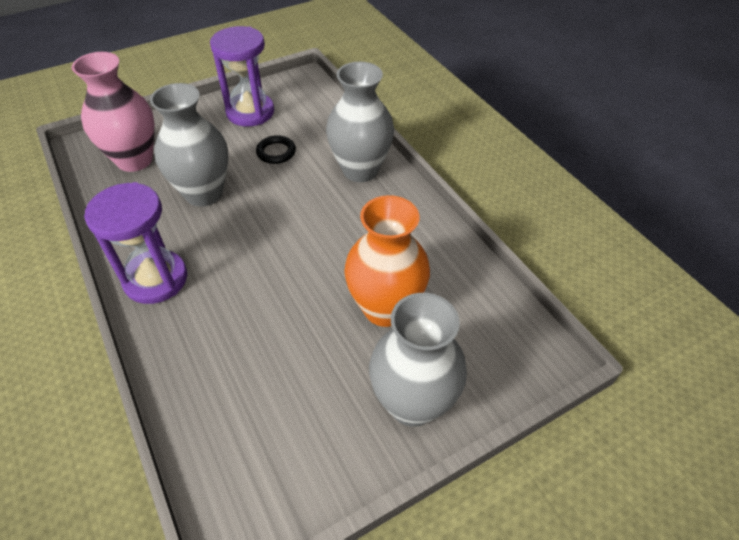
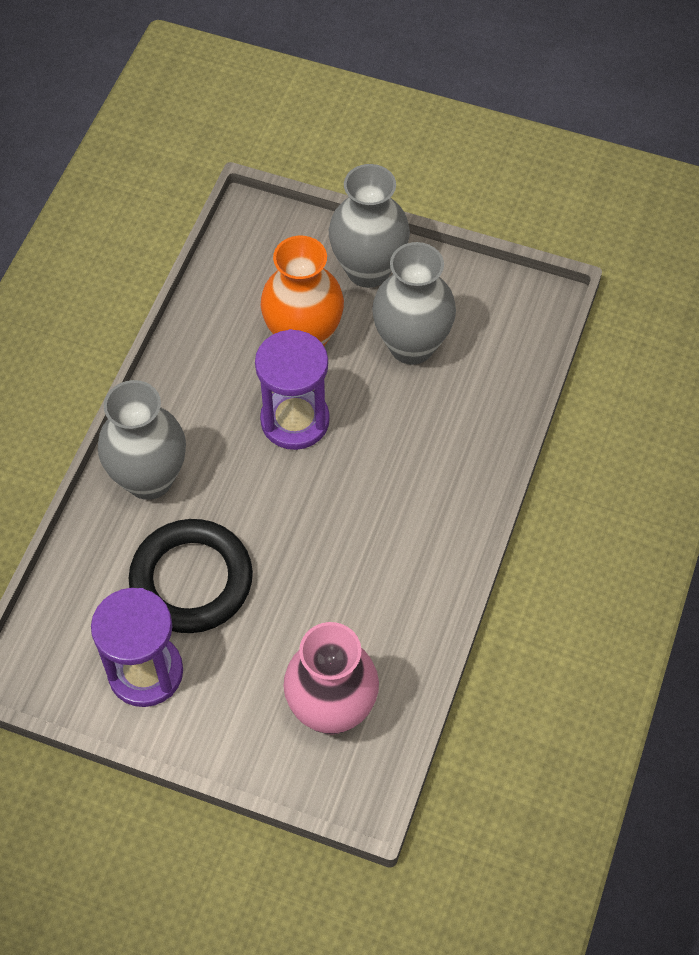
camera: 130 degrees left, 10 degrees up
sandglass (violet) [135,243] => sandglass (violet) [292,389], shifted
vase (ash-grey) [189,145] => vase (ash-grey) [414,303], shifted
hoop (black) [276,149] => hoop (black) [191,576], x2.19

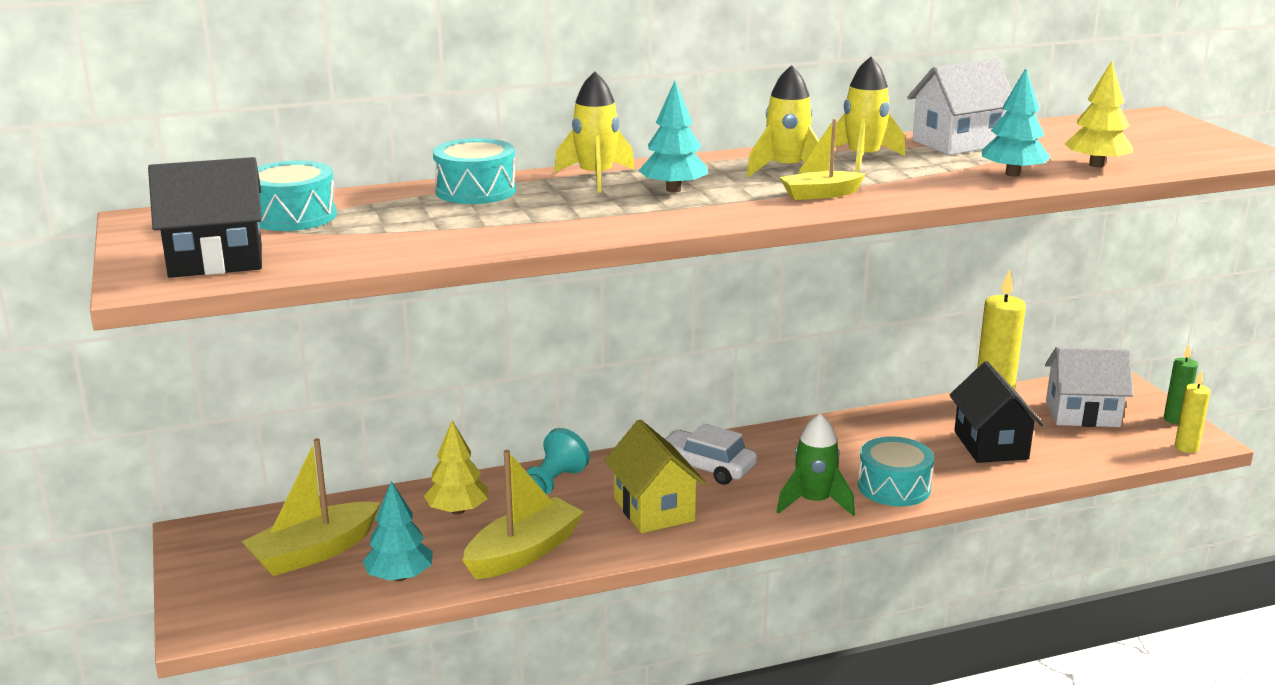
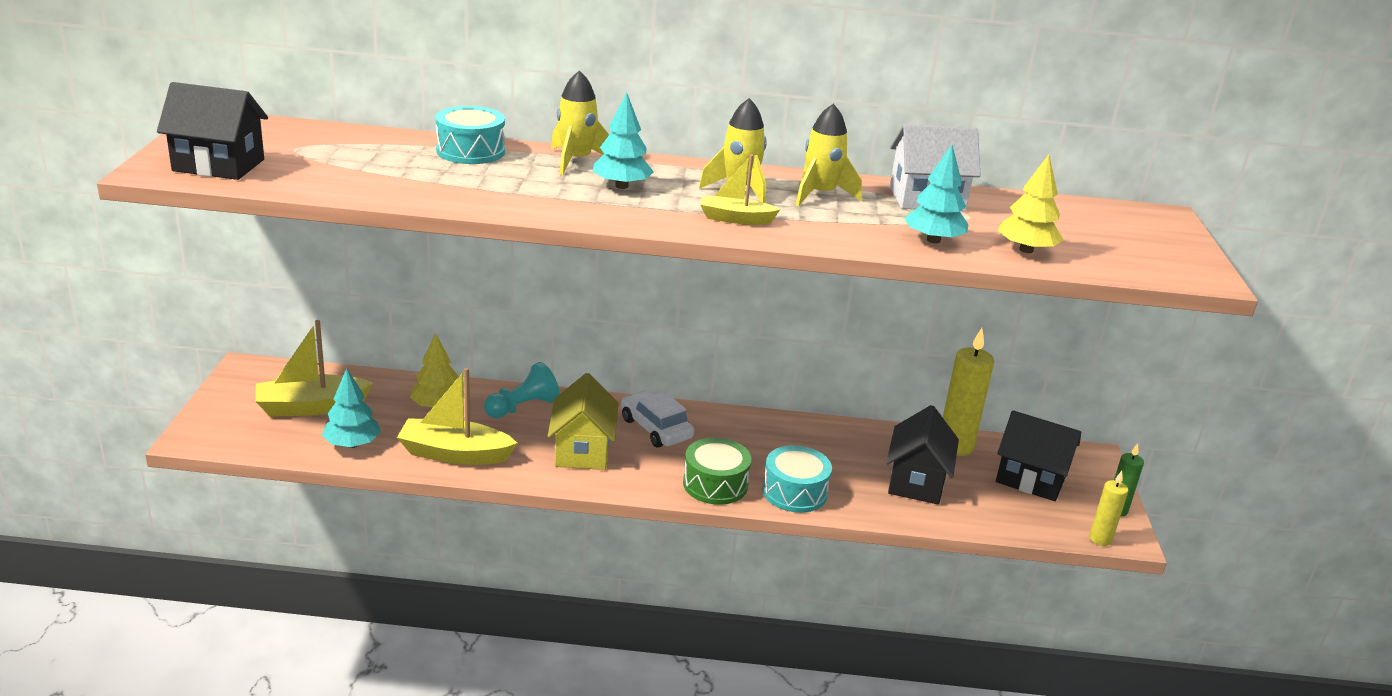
camera: 20 degrees right, 5 degrees up
snare drum (aqua) [297,195] => nothing
toy rocket (green) [816,465] => snare drum (green) [717,471]
cottage (white) [1089,387] => cottage (black) [1038,455]
toy boat (bright yellow) [523,514] => toy boat (bright yellow) [457,416], 150 degrees counterclockwise

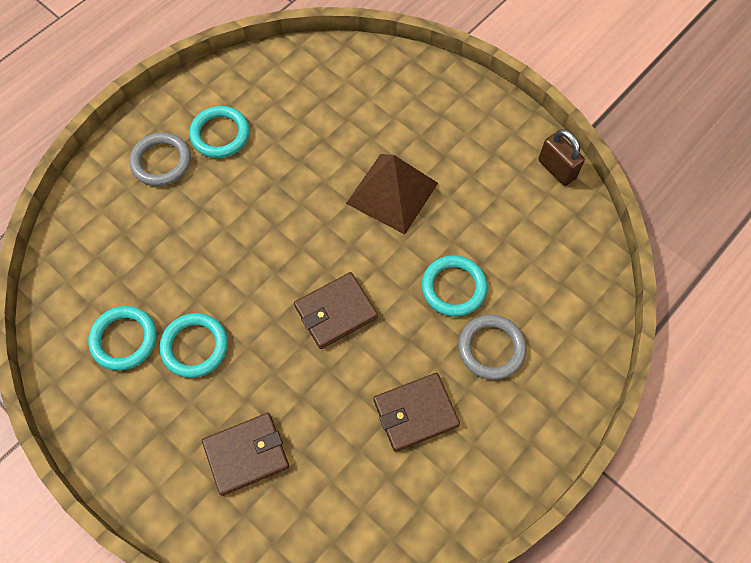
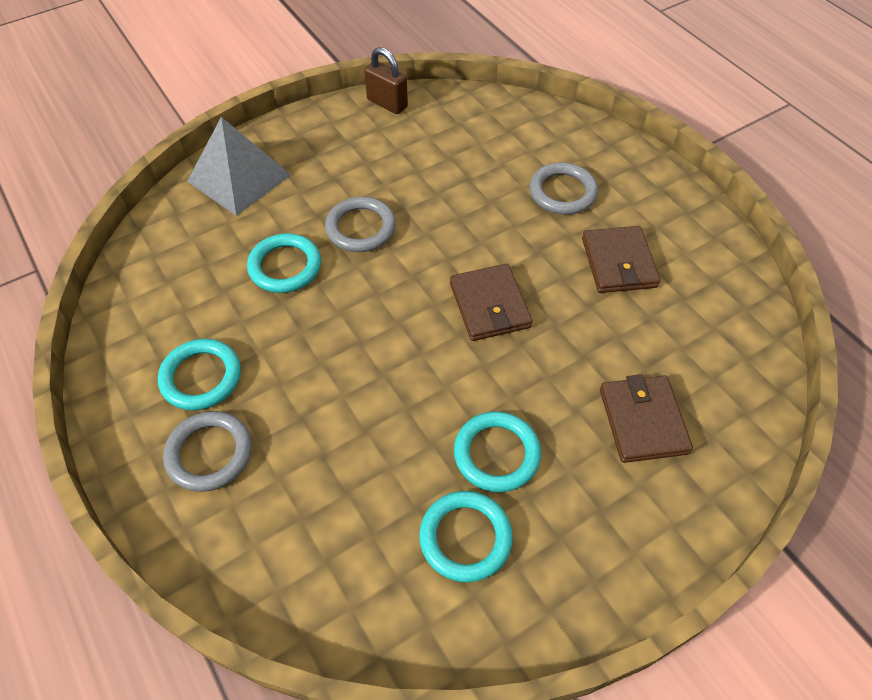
camera: 75 degrees left, 10 degrees down
nothing => solid pyramid (ash-grey) [239,166]
hoop (aqua) [454,286] => hoop (aqua) [284,263], shifted
solid pyramid (brown) [392,194] => hoop (ash-grey) [360,224]
lock (brown) [561,157] => lock (brown) [386,80], 60 degrees clockwise

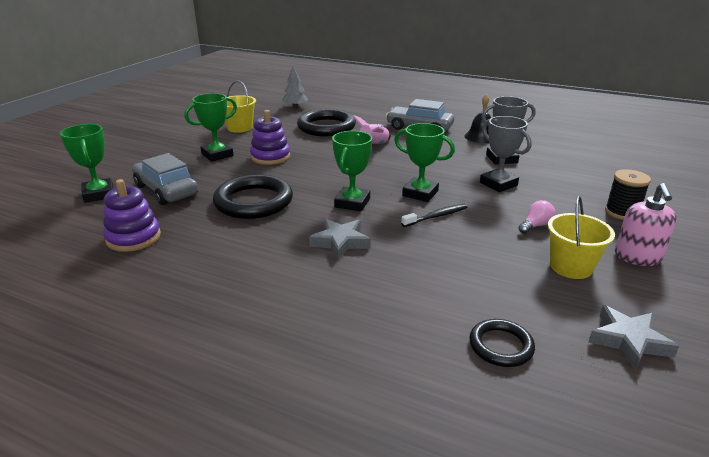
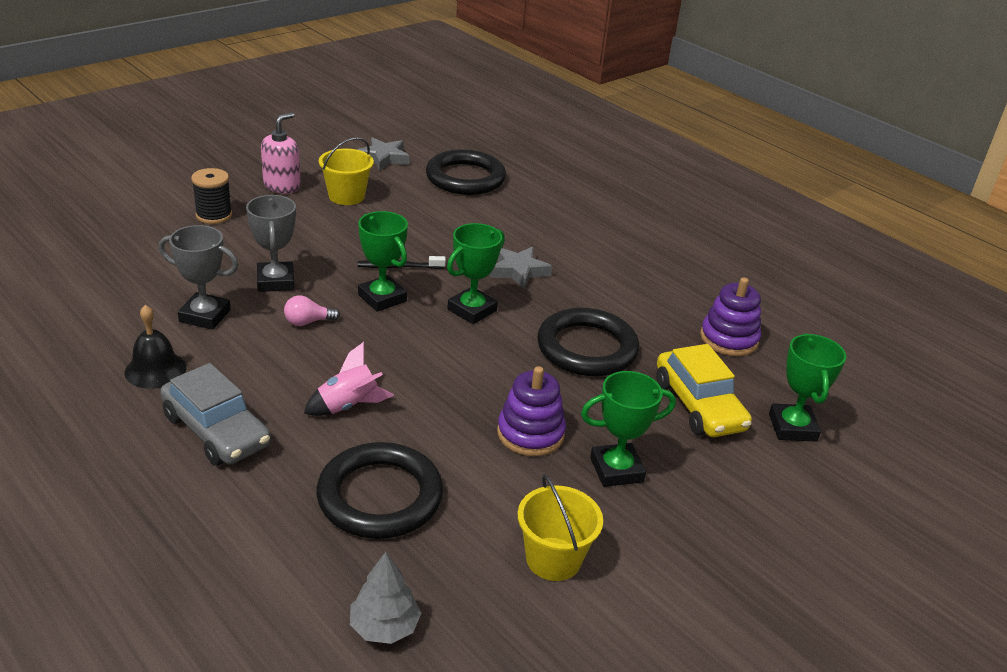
camera: 160 degrees left, 5 degrees up
light bulb (rose-pink) [536,217] => light bulb (rose-pink) [312,310], shifted
car (ash-grey) [165,179] => car (bright yellow) [704,390]
hoop (black) [502,343] => hoop (black) [466,172], x1.84

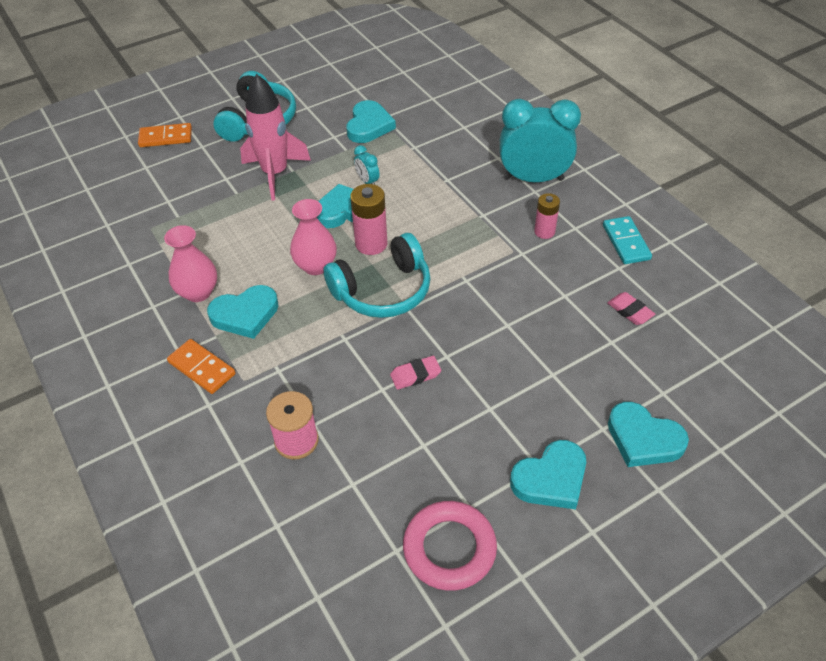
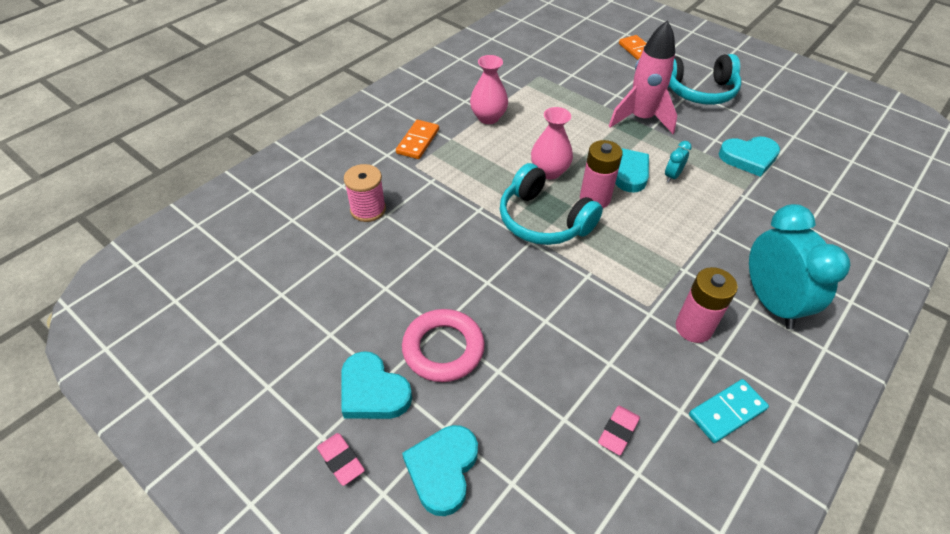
camera: 70 degrees right, 0 degrees up
heart shape (aqua) [243,312] => nothing
eraser (rose-pink) [415,373] => eraser (rose-pink) [341,459], shifted
hoop (rose-pink) [450,546] => hoop (rose-pink) [443,345], shifted
power cell (rose-pink) [547,216] => power cell (rose-pink) [707,305], x1.54

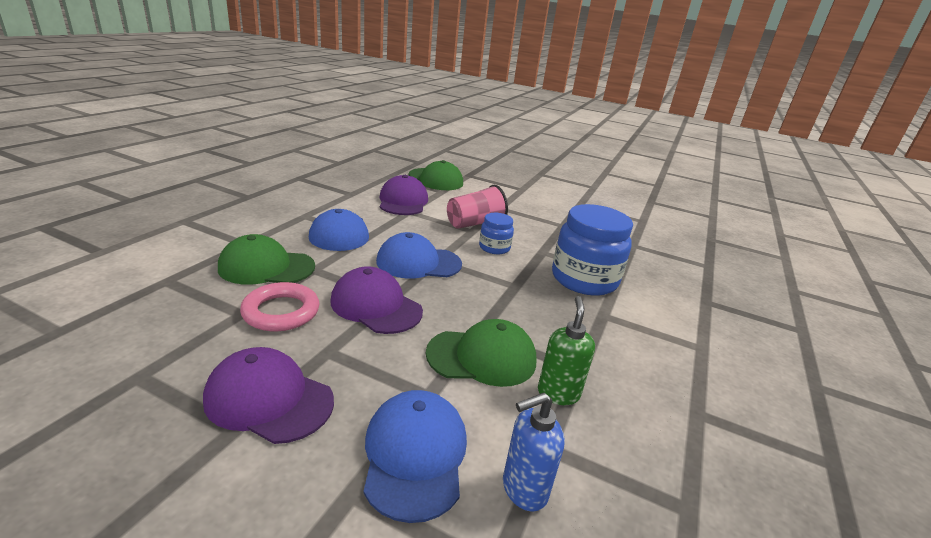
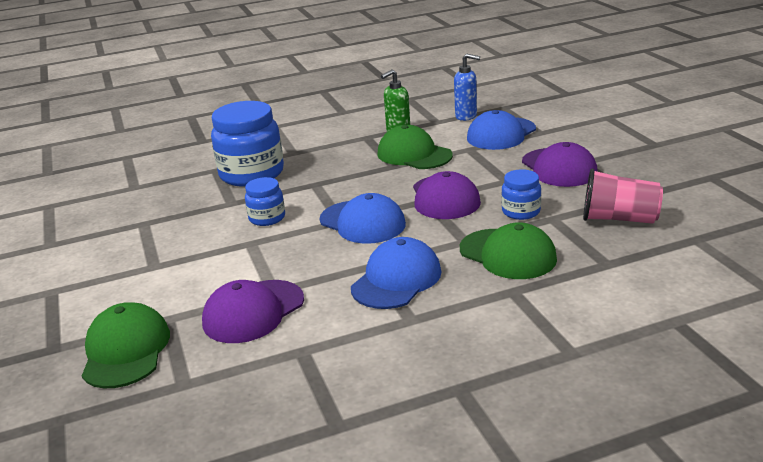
camera: 130 degrees left, 0 degrees up
beaker (rose-pink) [477,207] => beaker (rose-pink) [623,196], shifted
hoop (rose-pink) [279,306] => jam jar (blue) [521,194]

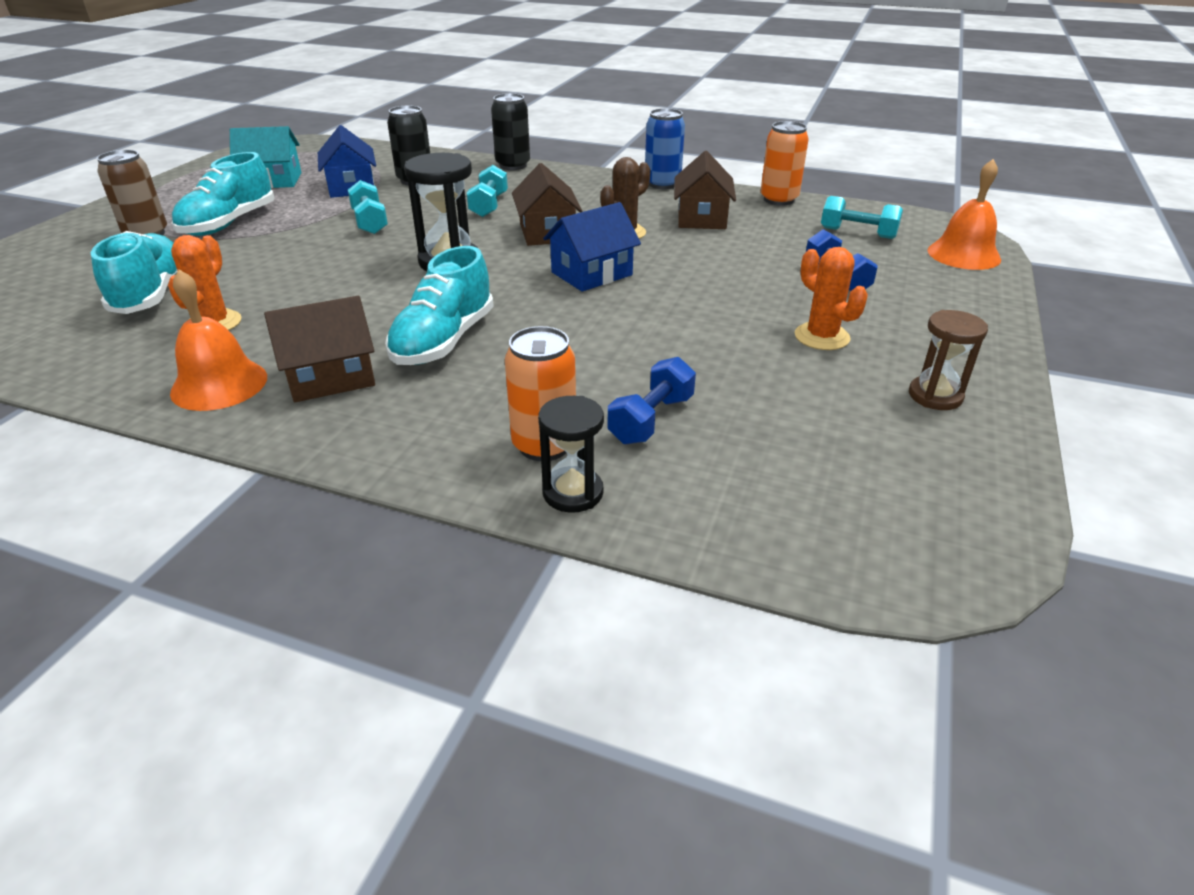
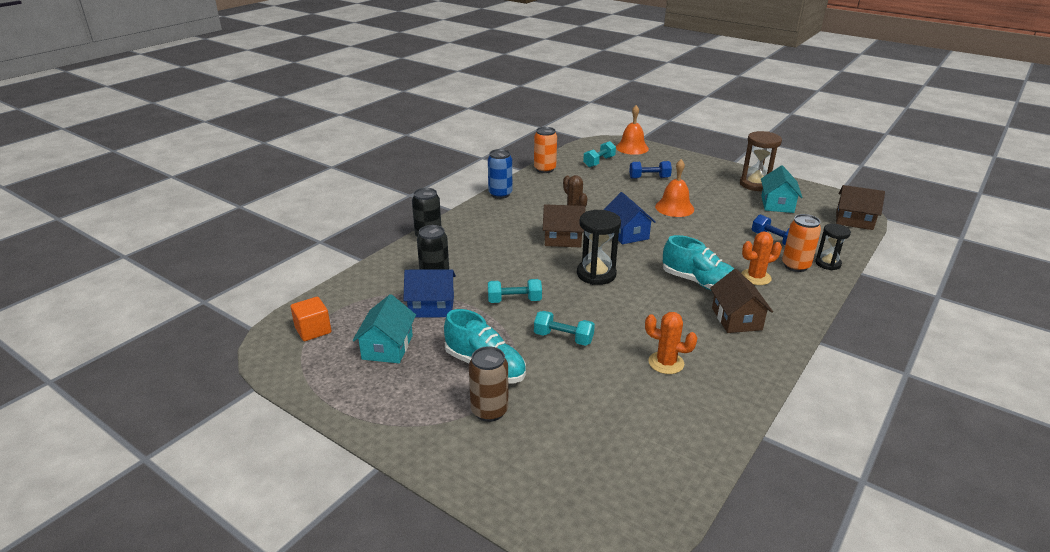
camera: 75 degrees left, 5 degrees down
lace-up shoe (aqua) [134,272] => nothing
nothing => cube (bright orange) [310,319]
nothing => cottage (aqua) [781,189]
school bell (bright orange) [218,340] => school bell (bright orange) [674,188], shifted
hand weight (aqua) [487,191] => hand weight (aqua) [564,328], shifted
cottage (brown) [705,190] => cottage (brown) [860,207], shifted
prickly plant (bright orange) [831,298] => prickly plant (bright orange) [761,258], shifted
sandglass (brown) [948,360] => sandglass (brown) [761,161], x1.56

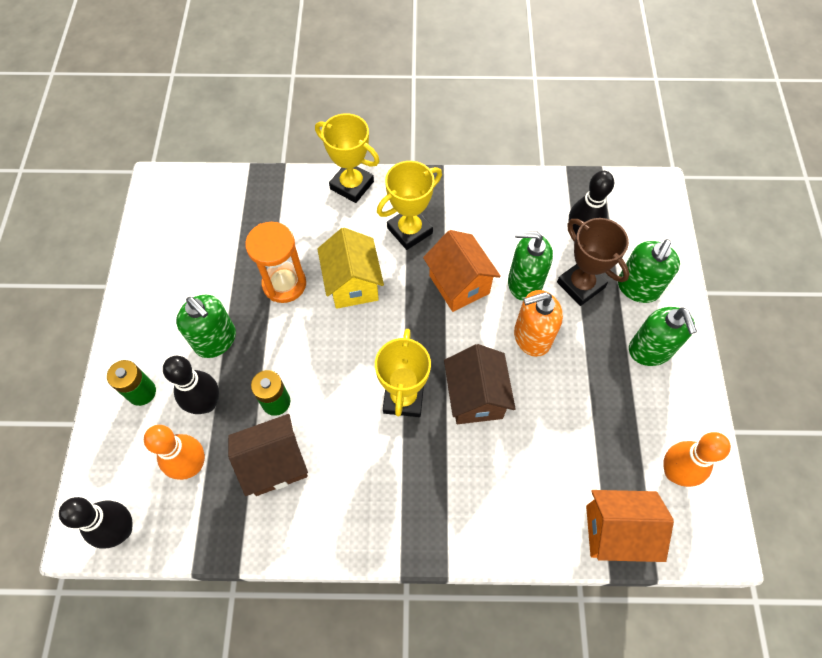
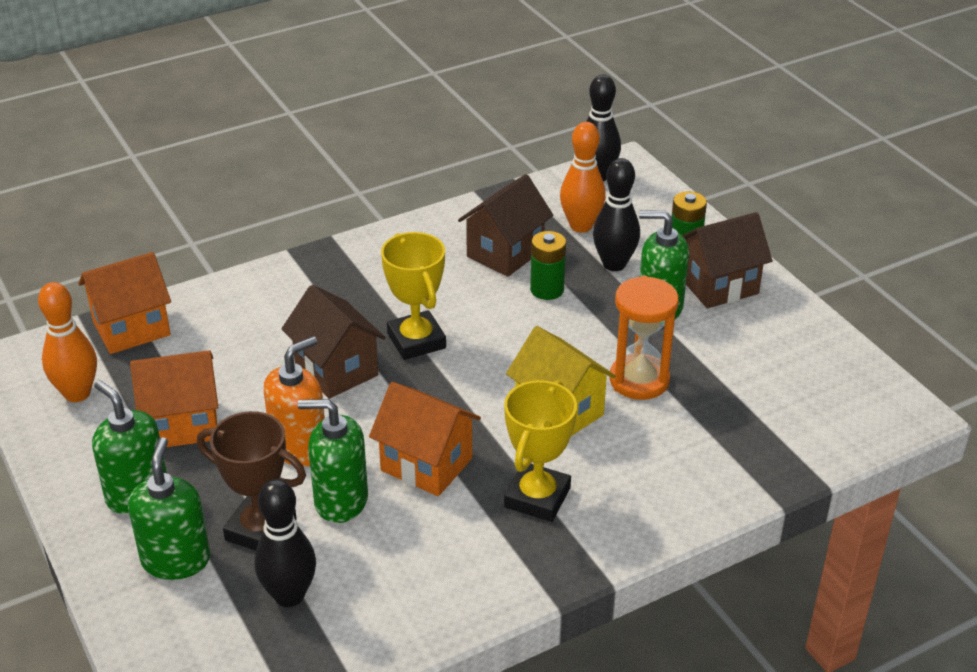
camera: 150 degrees right, 25 degrees down
prize cup (bright yellow) [347,158] => nothing
nothing => cottage (bright orange) [174,398]
nothing => cottage (brown) [727,260]
soap dispenser (green) [530,266] => soap dispenser (green) [333,461], 150 degrees counterclockwise

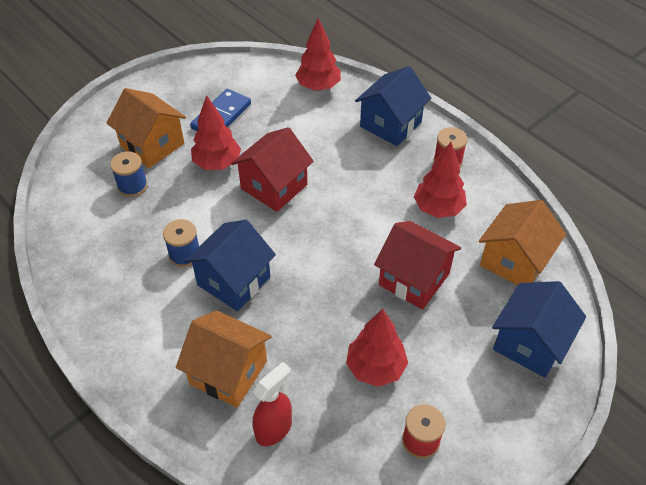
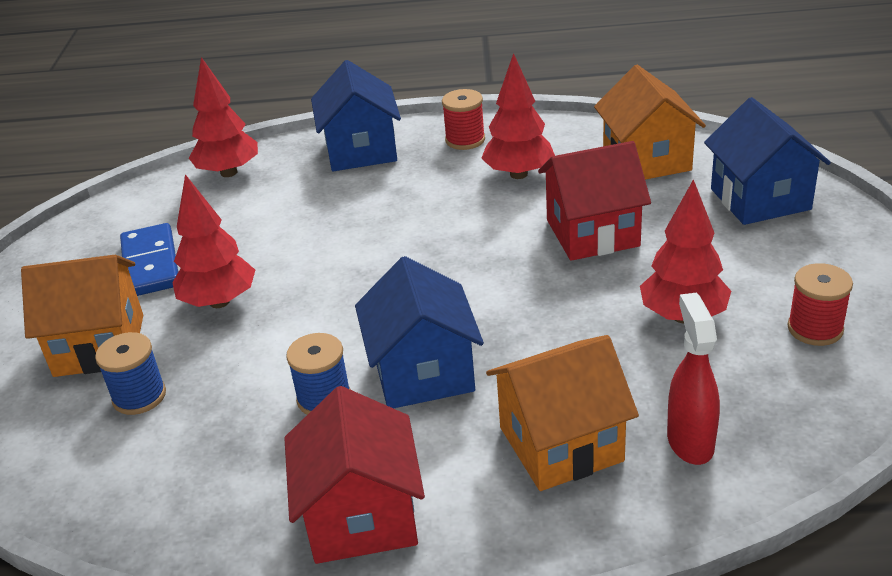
camera: 45 degrees left, 15 degrees down
cottage (red) [272,169] => cottage (red) [354,475], shifted

